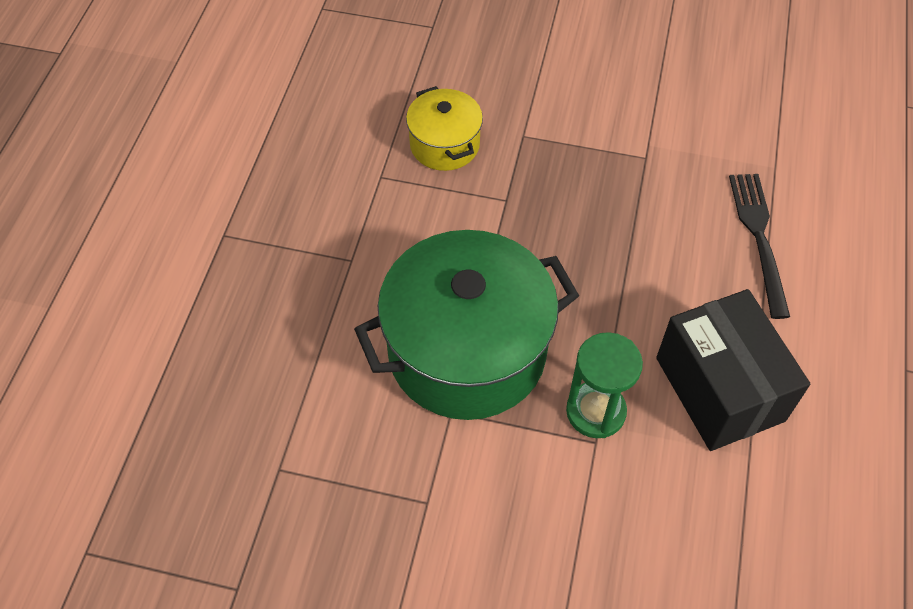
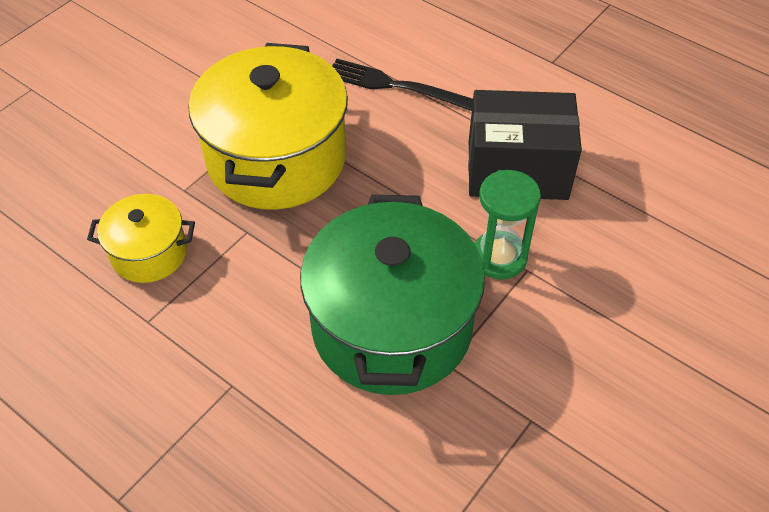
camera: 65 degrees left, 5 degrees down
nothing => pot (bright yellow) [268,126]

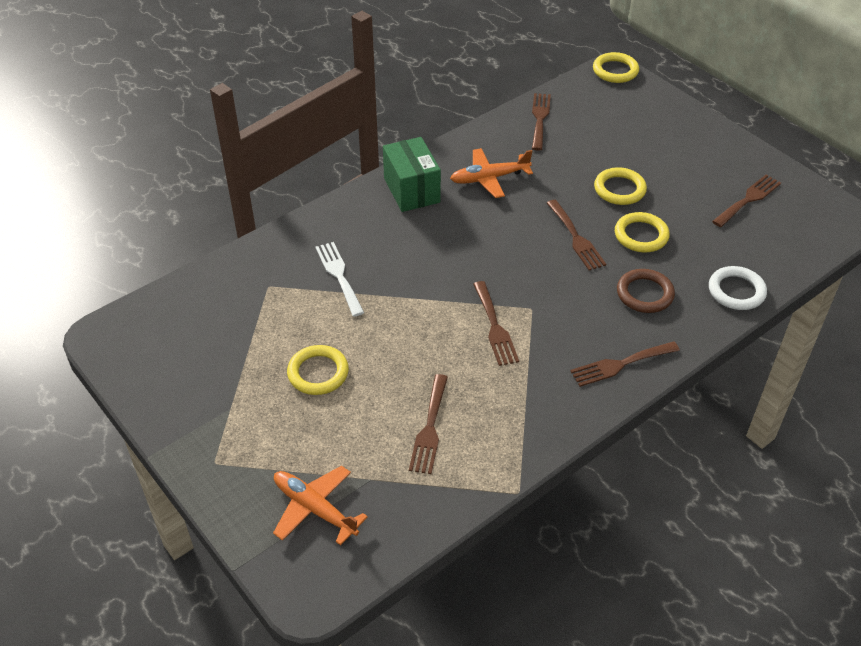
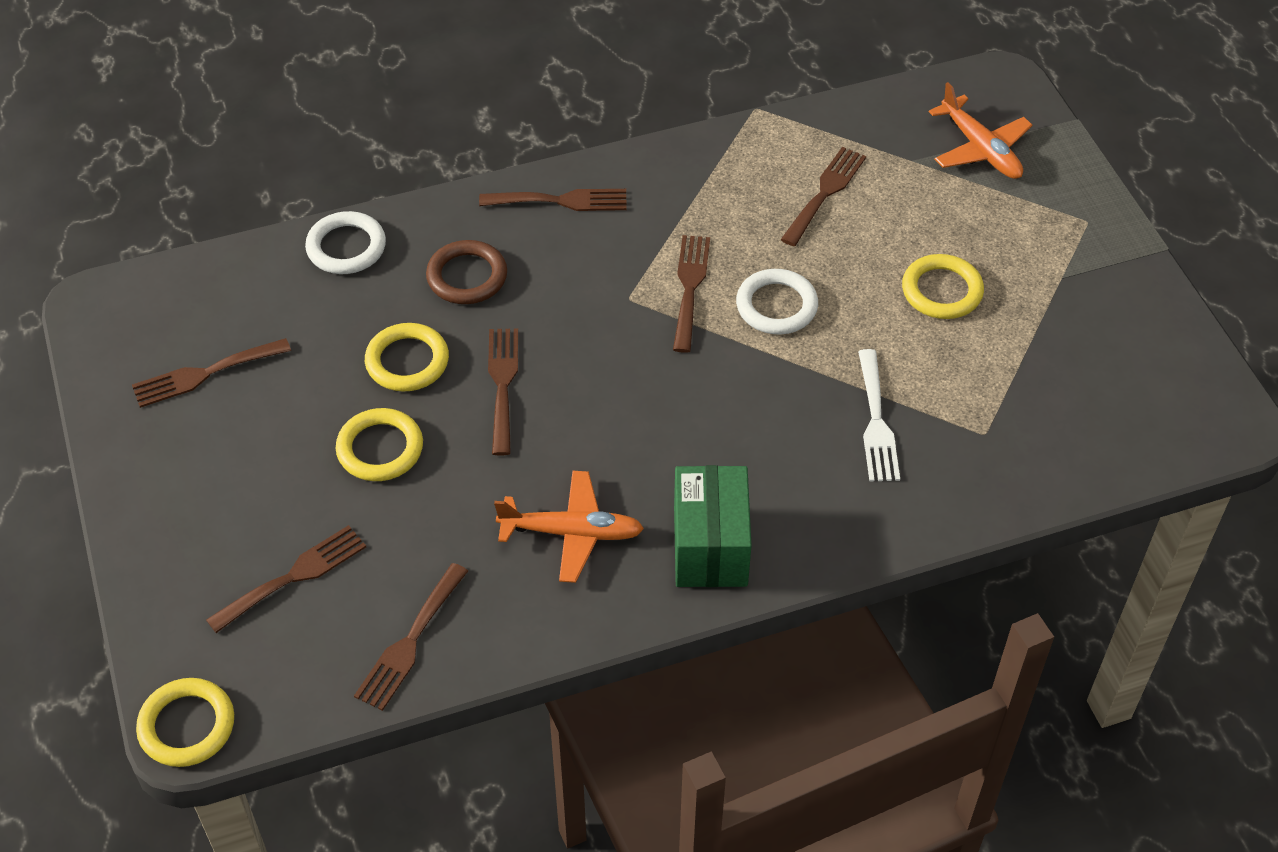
camera: 160 degrees left, 5 degrees up
nothing => fork (brown) [286,579]
nothing => hoop (white) [777,301]

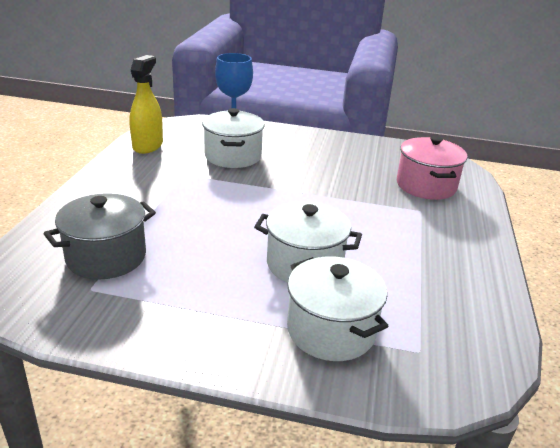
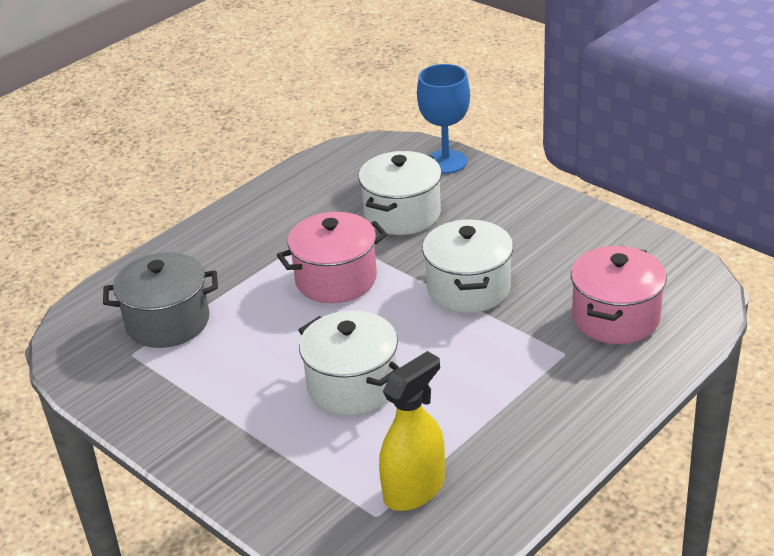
camera: 35 degrees right, 5 degrees up
nothing => pot (rose-pink) [332,257]
spray cleaner (bright yellow) [146,104] => spray cleaner (bright yellow) [412,431], shifted
pot (white) [337,308] => pot (white) [467,266], shifted

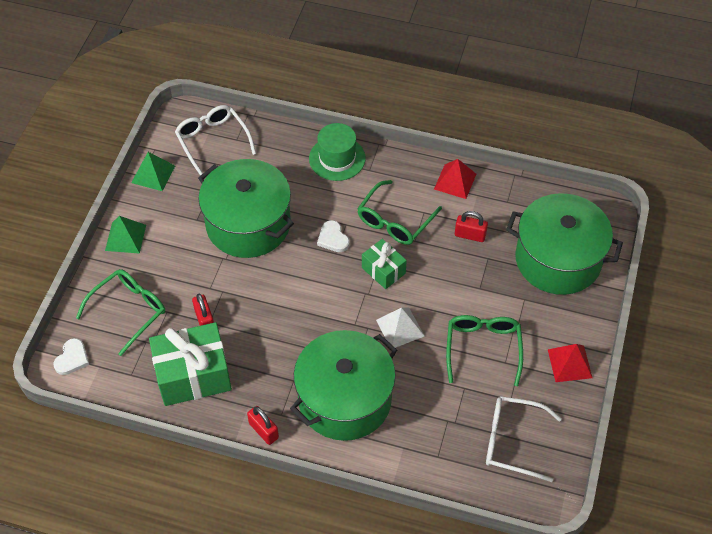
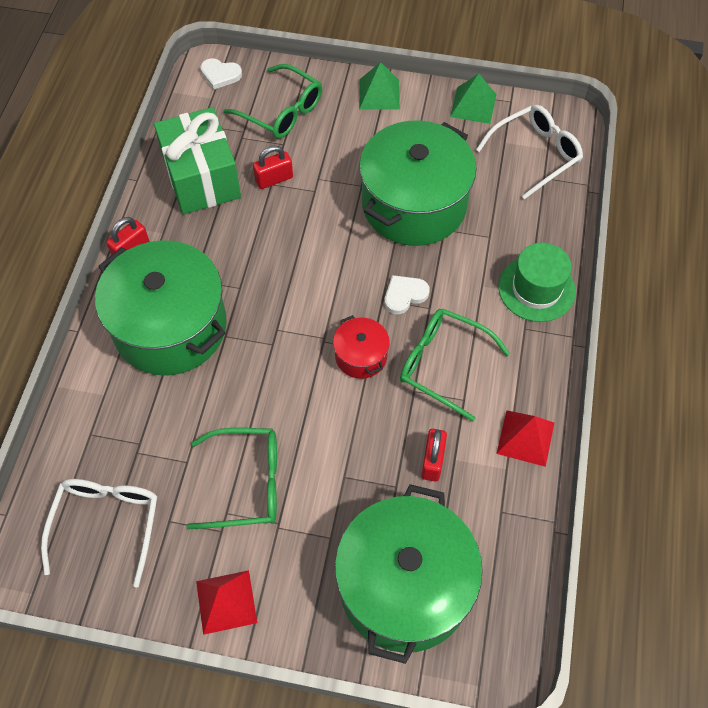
camera: 85 degrees right, 5 degrees up
solid pyramid (white) [400,327] => nothing
present (green) [384,264] => pot (red) [361,347]

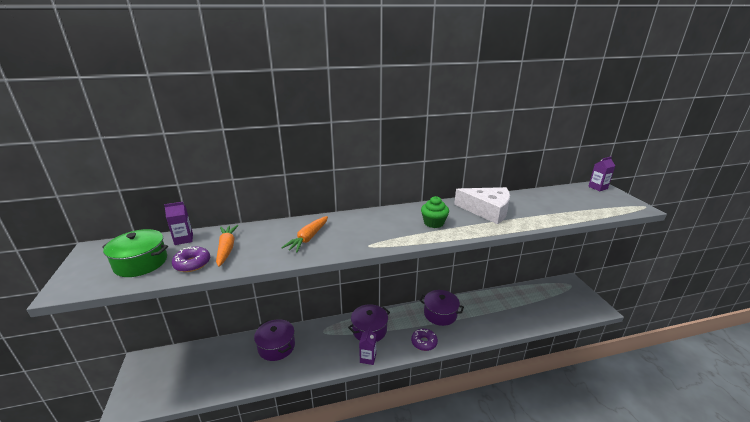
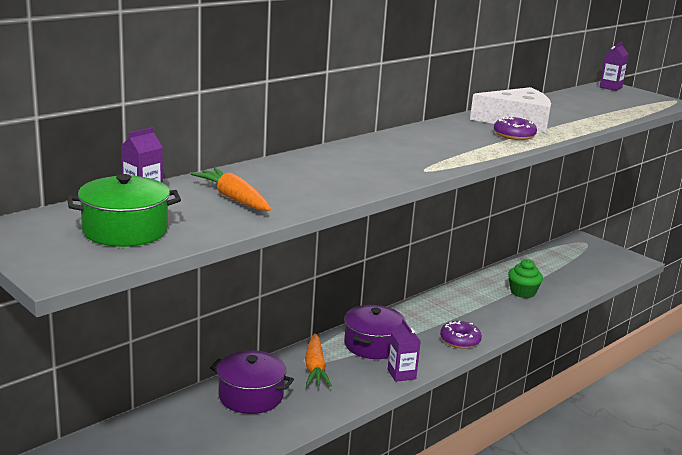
camera: 30 degrees left, 5 degrees down
pot (violet) [442,308] => nothing
donut (violet) [191,259] => donut (violet) [515,128], shifted
toy carrot (bright orange) [304,234] => toy carrot (bright orange) [318,359], shifted
muffin (green) [435,212] => muffin (green) [525,278], shifted

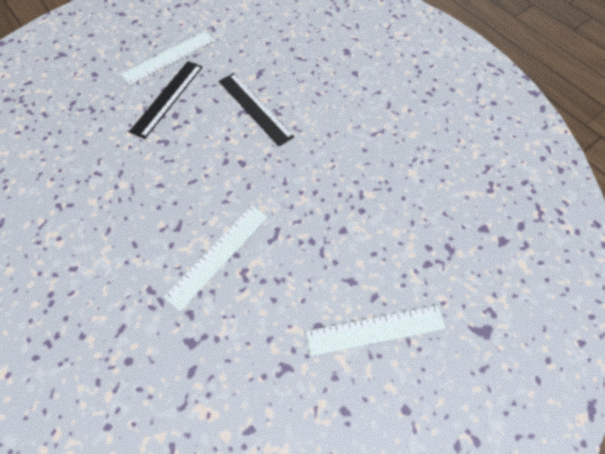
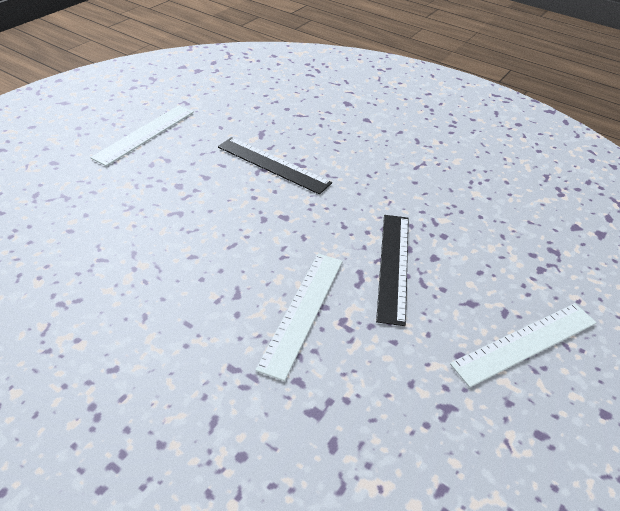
camera: 20 degrees left, 20 degrees down
straightedge (black) [165,100] => straightedge (black) [392,270], shifted

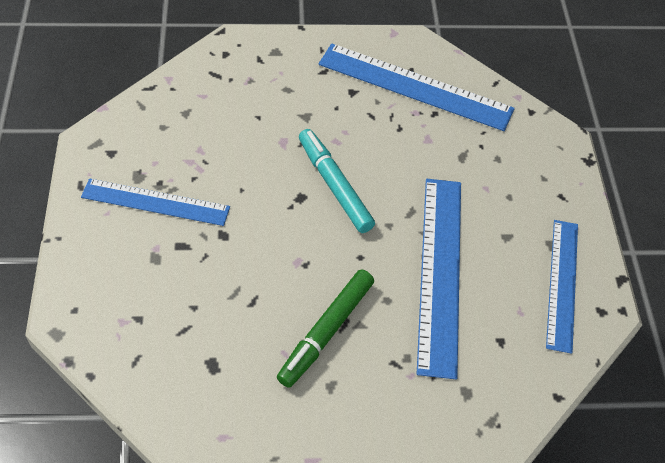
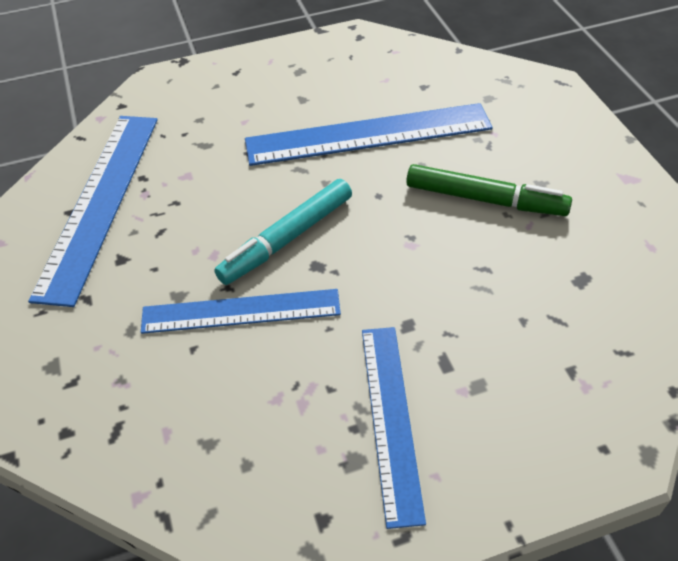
camera: 100 degrees left, 5 degrees down
straightedge (blue) [562,287] => straightedge (blue) [241,311], shifted

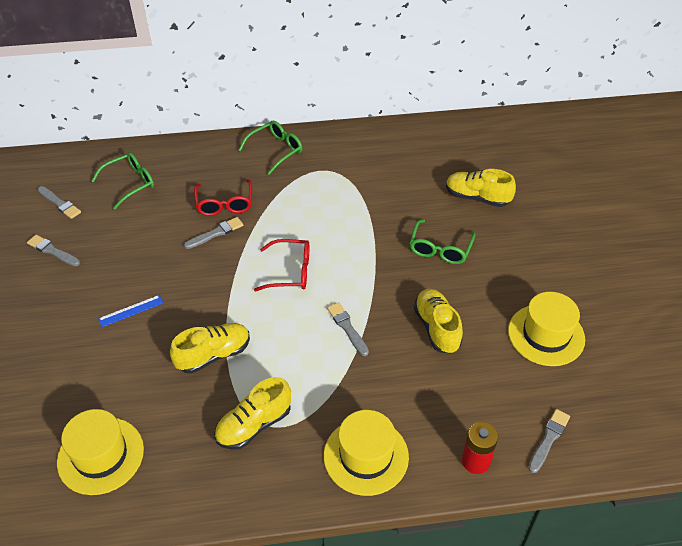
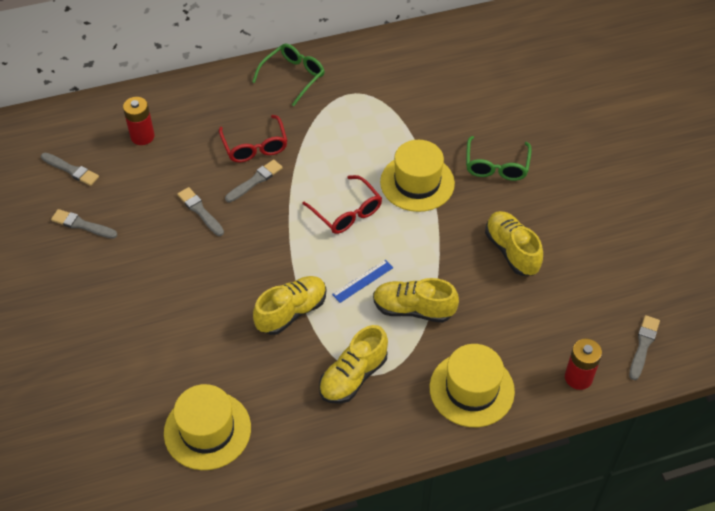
camera: 10 degrees left, 5 degrees up
straightedge (blue) [130,311] => straightedge (blue) [363,281], shifted
paint brush (ash-grey) [348,329] => paint brush (ash-grey) [200,211], shifted
lace-up shoe (bright yellow) [481,188] => lace-up shoe (bright yellow) [416,300], shifted
top hat (bright yellow) [546,329] => top hat (bright yellow) [417,176], shifted
eyeglasses (green) [122,181] => power cell (red) [139,121]
eyeglasses (red) [281,265] => eyeglasses (red) [342,204], 60 degrees clockwise

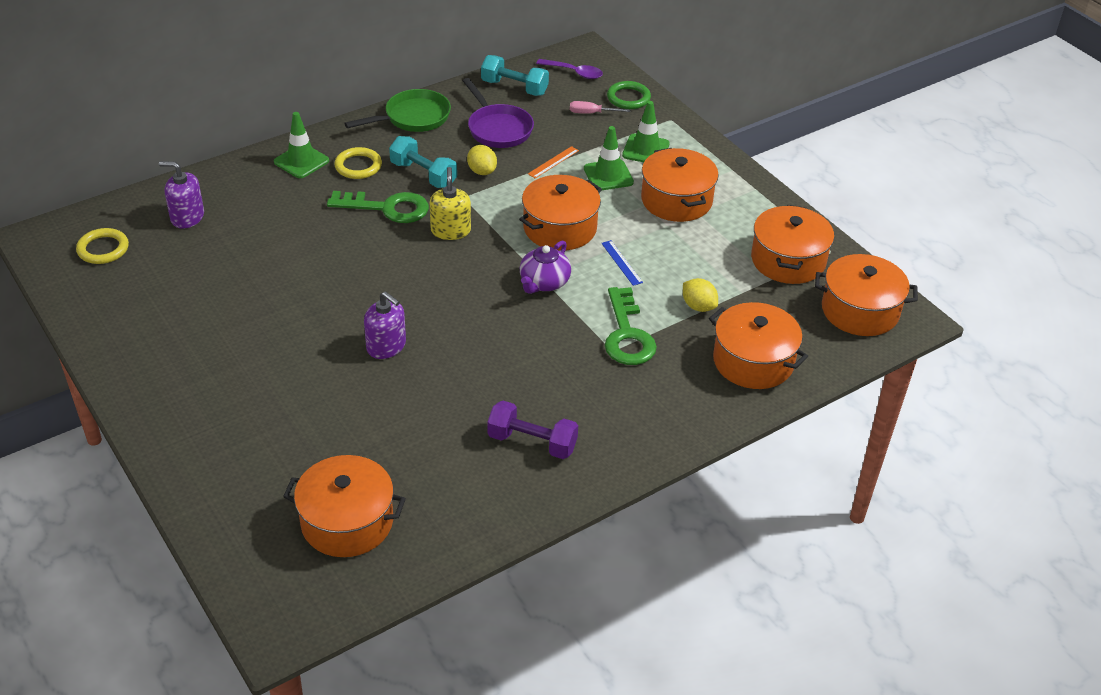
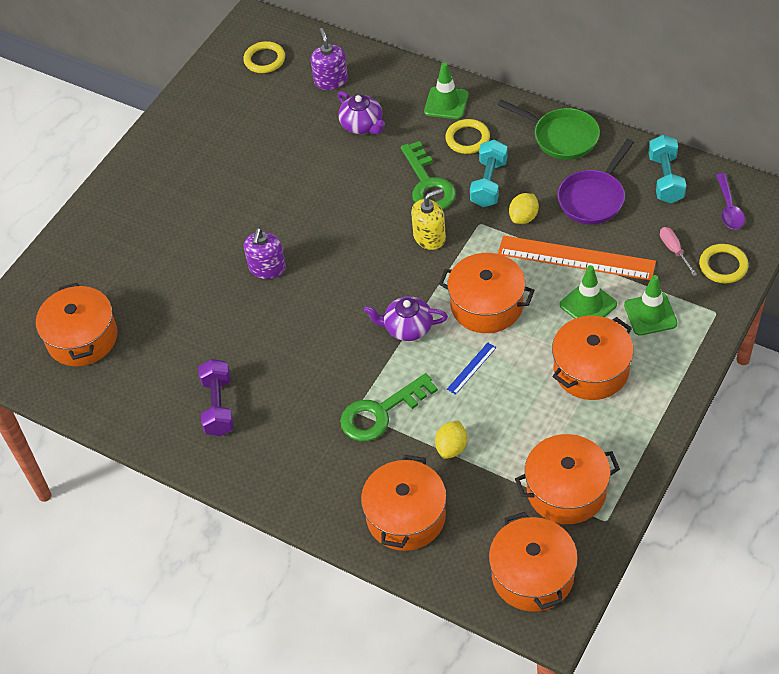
camera: 70 degrees right, 10 degrees up
nothing => china teapot (violet) [361,112]
hoop (green) [629,95] => hoop (bright yellow) [724,263]
straightedge (bright orange) [553,162] => straightedge (bright orange) [577,257], x2.34

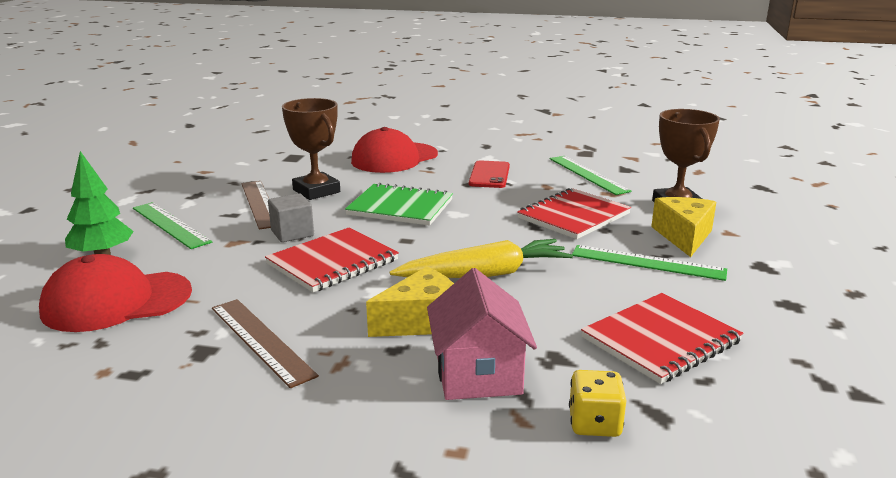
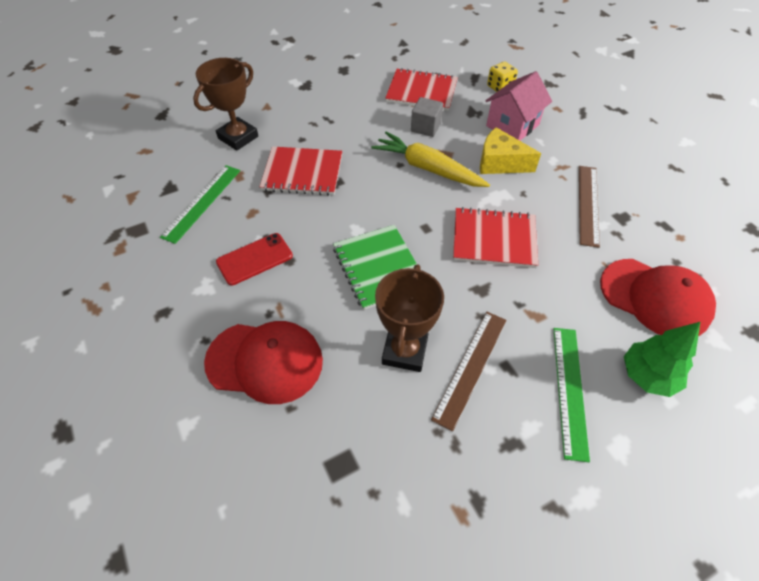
camera: 130 degrees left, 30 degrees up
straightedge (green) [649,263] => nothing
cheese wedge (bright yellow) [683,227] => nothing
cube (ash-grey) [291,217] => cube (ash-grey) [427,117], shifted

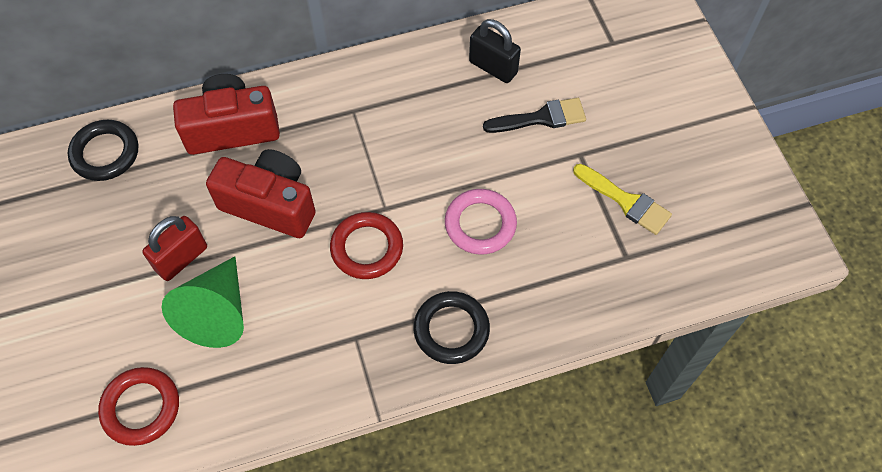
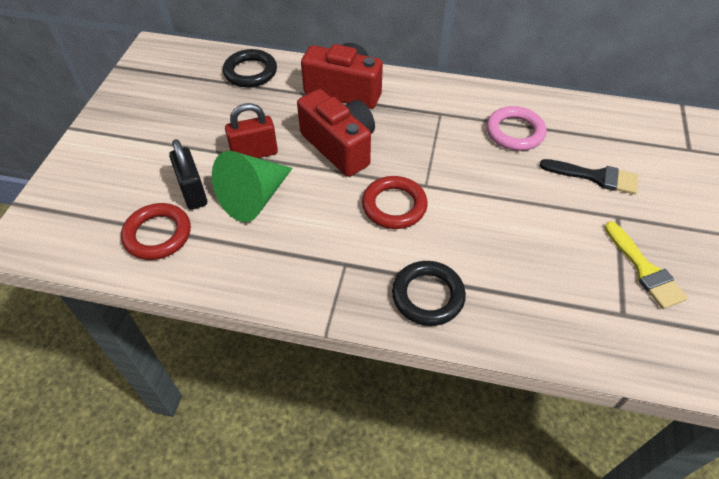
camera: 30 degrees right, 10 degrees down
hoop (rose-pink) [481,222] => hoop (rose-pink) [516,128], shifted
lock (black) [495,51] => lock (black) [188,174], shifted

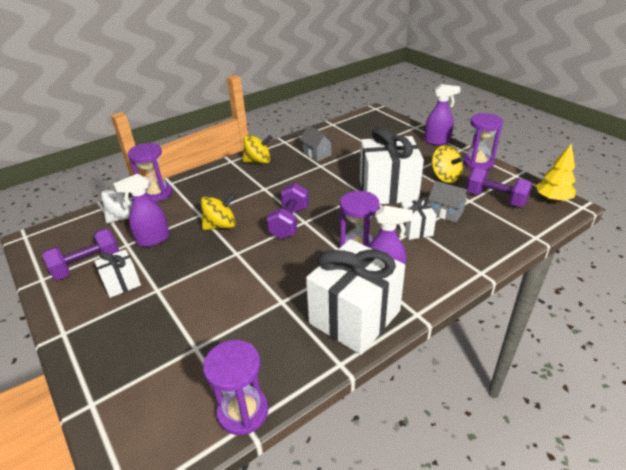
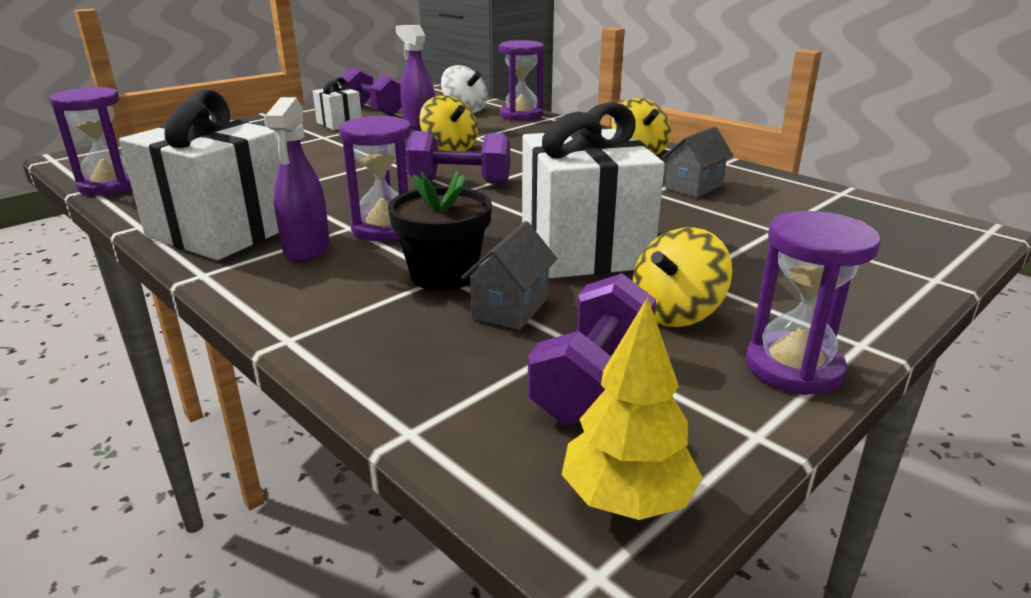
camera: 80 degrees right, 10 degrees down
spray cleaner (violet) [442,114] => nothing
present (white) [419,218] => flower pot (black) [440,231]

